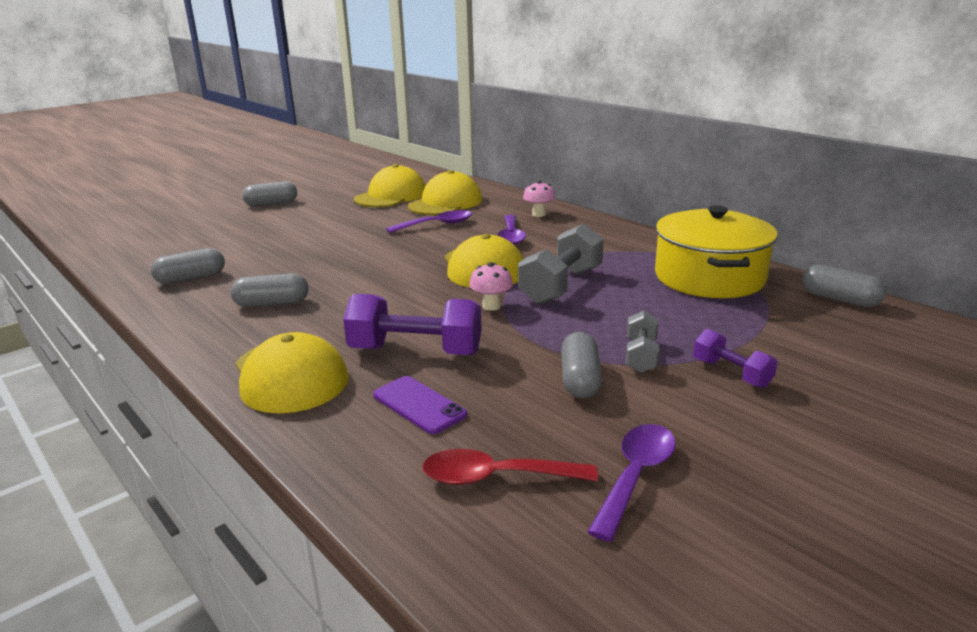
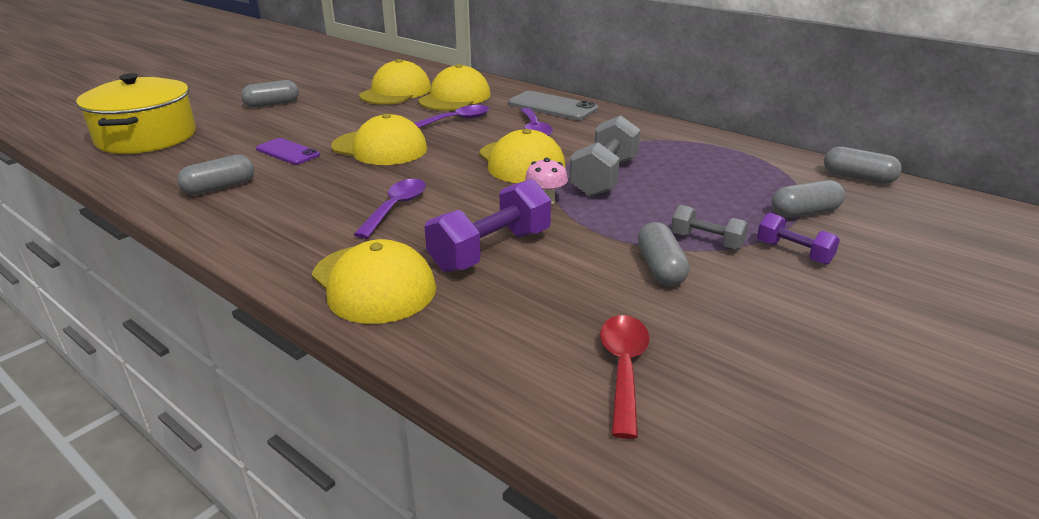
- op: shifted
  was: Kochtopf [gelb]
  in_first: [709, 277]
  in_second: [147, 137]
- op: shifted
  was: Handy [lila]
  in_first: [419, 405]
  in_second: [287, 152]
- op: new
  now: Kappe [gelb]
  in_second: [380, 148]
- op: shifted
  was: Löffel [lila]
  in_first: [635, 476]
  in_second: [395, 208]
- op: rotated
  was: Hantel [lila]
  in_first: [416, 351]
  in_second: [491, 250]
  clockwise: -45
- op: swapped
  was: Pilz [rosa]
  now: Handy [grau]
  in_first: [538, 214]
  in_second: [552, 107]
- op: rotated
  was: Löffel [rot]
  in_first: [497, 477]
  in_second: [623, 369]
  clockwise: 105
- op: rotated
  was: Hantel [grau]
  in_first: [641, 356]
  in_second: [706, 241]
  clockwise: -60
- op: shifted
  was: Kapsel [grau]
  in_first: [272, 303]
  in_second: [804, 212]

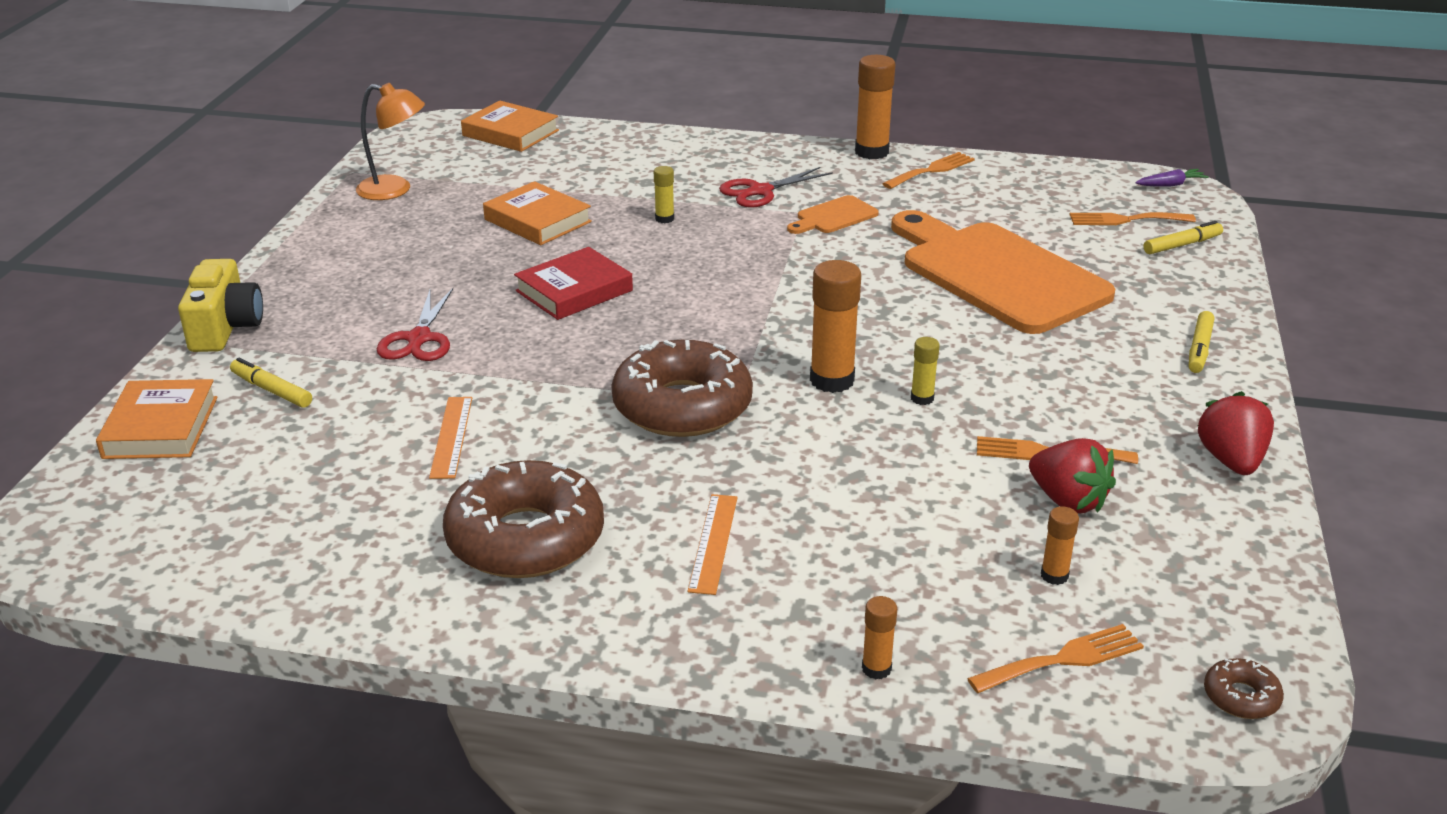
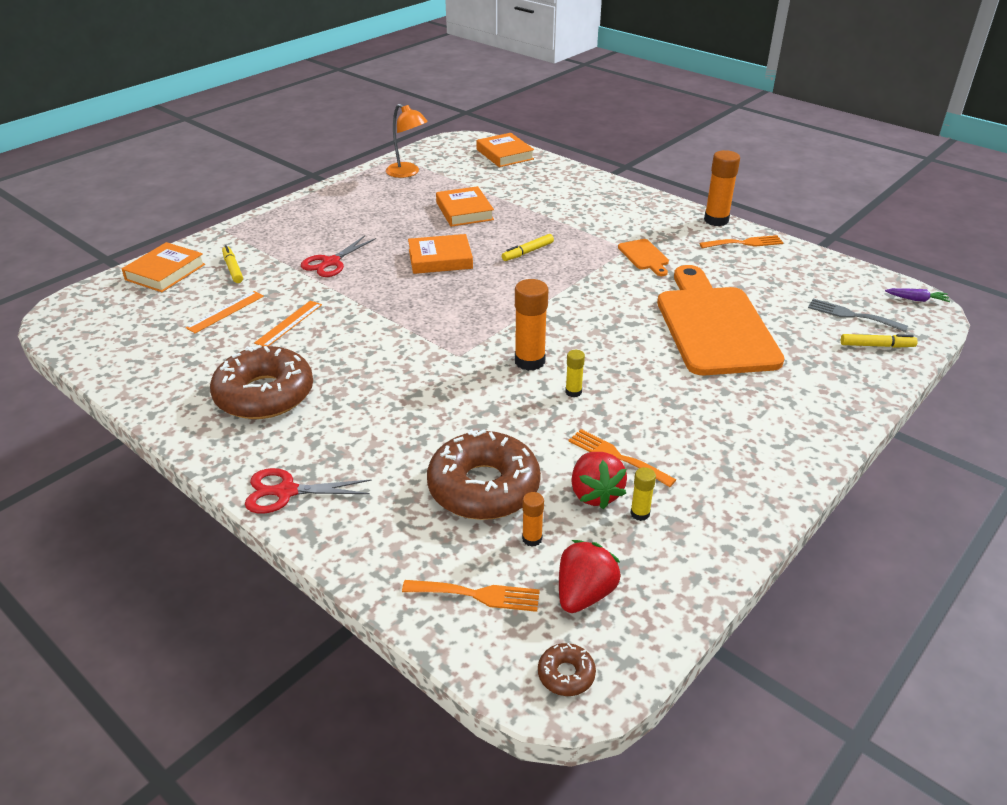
- op: shifted
  was: Lineal [orange]
  in_first: [713, 543]
  in_second: [225, 312]
- op: shifted
  was: Schere [rot]
  in_first: [760, 191]
  in_second: [286, 492]
- op: repainted
  was: Buch [rot]
  now: Buch [orange]
  in_first: [574, 291]
  in_second: [440, 259]
- op: shifted
  was: Donut [braun]
  in_first: [682, 406]
  in_second: [484, 487]
- op: shifted
  was: Filzstift [gelb]
  in_first: [1199, 349]
  in_second: [528, 252]
- op: shifted
  was: Erdbeere [rot]
  in_first: [1231, 461]
  in_second: [584, 594]
- op: rotated
  was: Schneidebrett [orange]
  in_first: [833, 216]
  in_second: [644, 256]
  clockwise: -105
- op: shifted
  was: Klebestift [gelb]
  in_first: [664, 219]
  in_second: [640, 513]
- op: repainted
  was: Gabel [orange]
  now: Gabel [grau]
  in_first: [1125, 220]
  in_second: [852, 315]
- op: gone
  was: Kamera [gelb]
  in_first: [225, 328]
- op: gone
  was: Klebestift [orange]
  in_first: [876, 669]

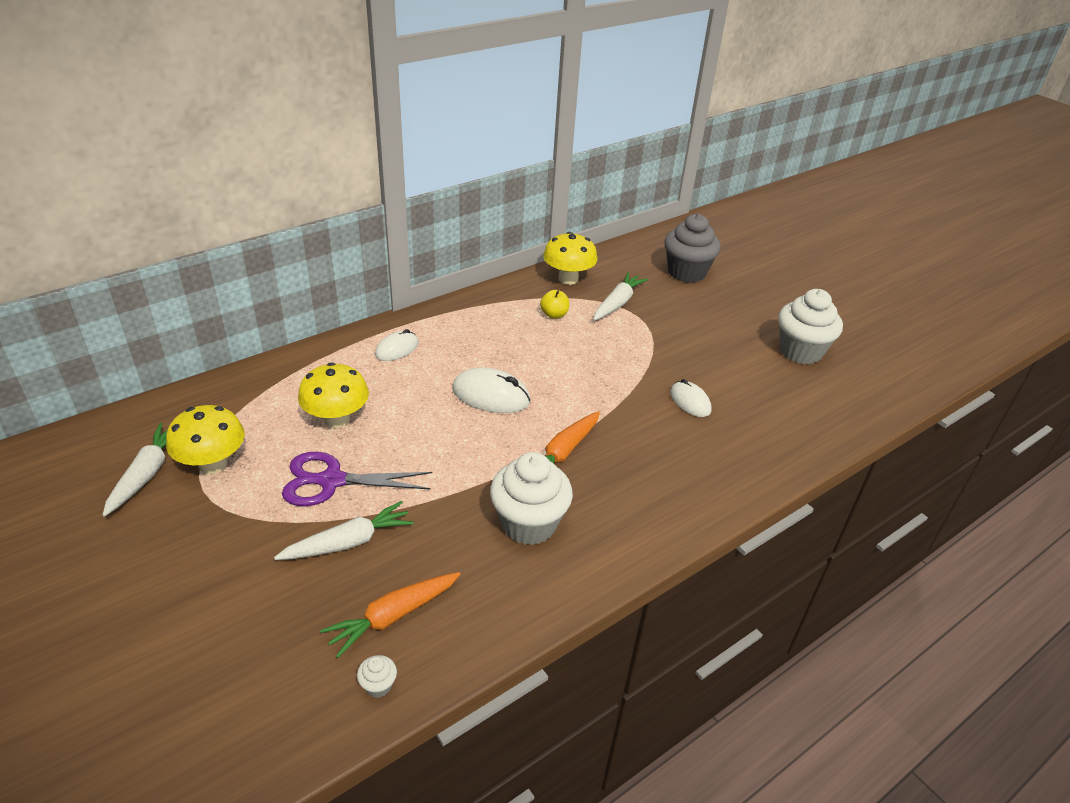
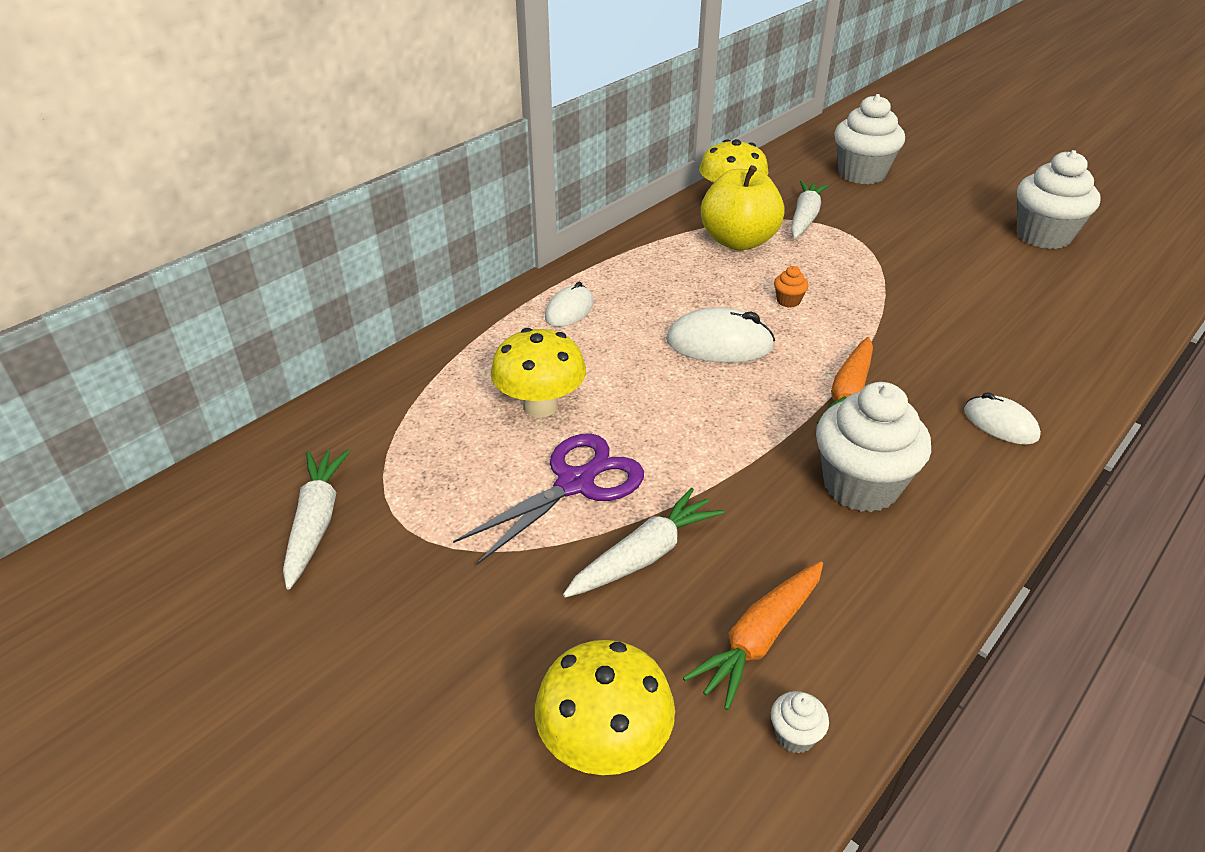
- op: rotated
  was: Schere [lila]
  in_first: [331, 481]
  in_second: [576, 483]
  clockwise: 150
- op: shifted
  was: Pilz [gelb]
  in_first: [213, 464]
  in_second: [604, 744]
- op: scaled
  was: Apfel [gelb]
  in_first: [554, 314]
  in_second: [738, 241]
  ratio: 2.17
- op: new
  now: Muffin [orange]
  in_second: [788, 301]
- op: repainted
  was: Muffin [grau]
  now: Muffin [weiß]
  in_first: [686, 272]
  in_second: [861, 174]
- op: shifted
  was: Computermaus [weiß]
  in_first: [690, 401]
  in_second: [1000, 424]

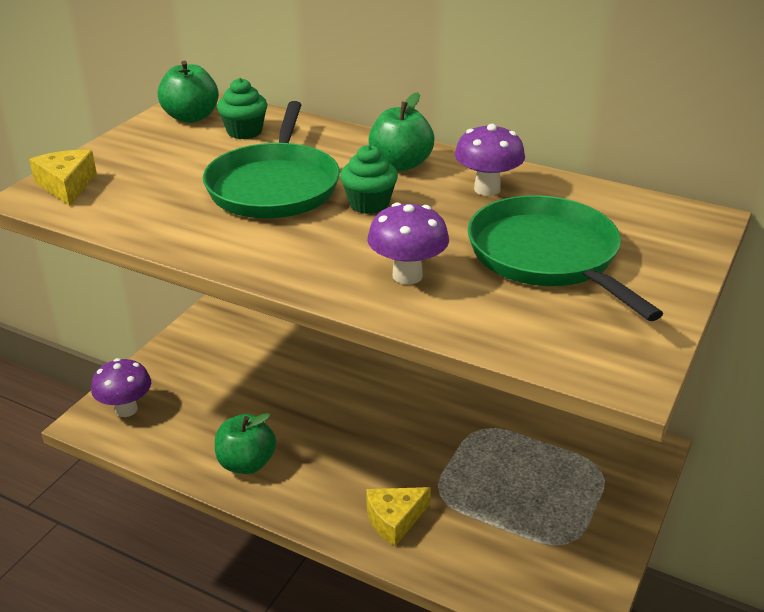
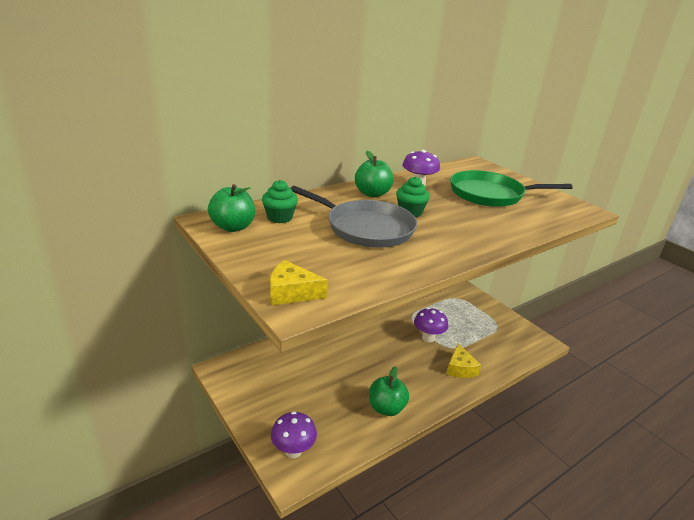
- op: repainted
  was: Pfanne [grün]
  now: Pfanne [grau]
  in_first: [274, 186]
  in_second: [366, 228]
- op: shifted
  was: Pilz [lila]
  in_first: [407, 276]
  in_second: [428, 338]

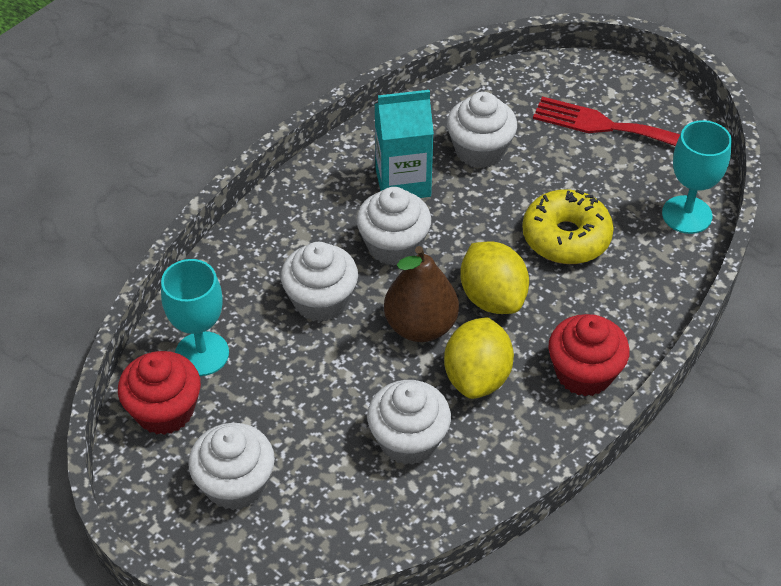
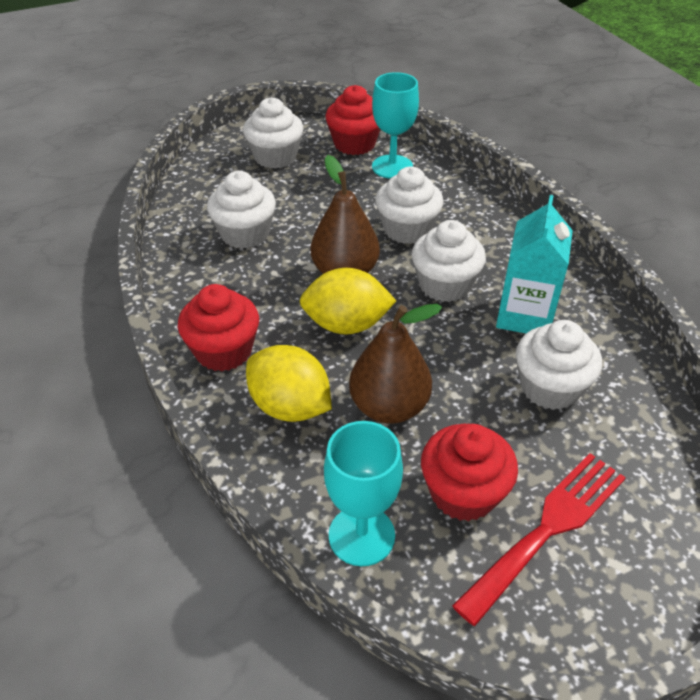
- op: shifted
  was: Zitrone [gelb]
  in_first: [477, 377]
  in_second: [290, 407]
- op: swapped
  was: Donut [gelb]
  now: Birne [braun]
  in_first: [566, 237]
  in_second: [389, 407]
- op: new
  now: Muffin [rot]
  in_second: [463, 493]

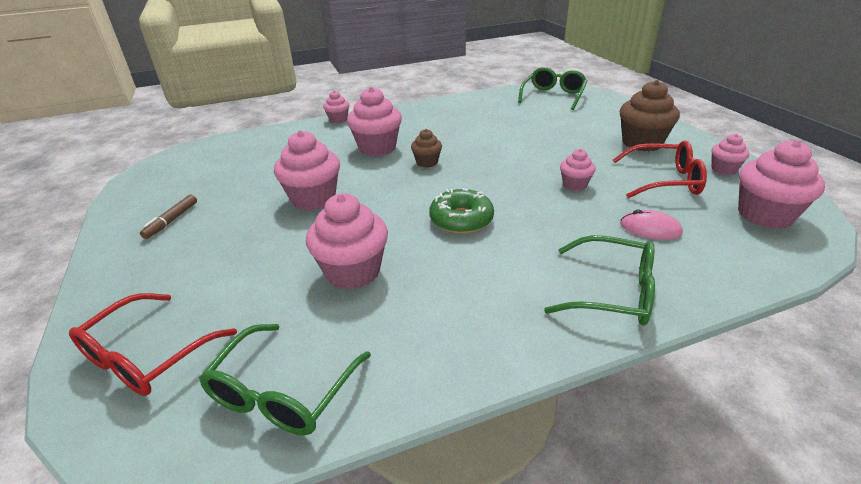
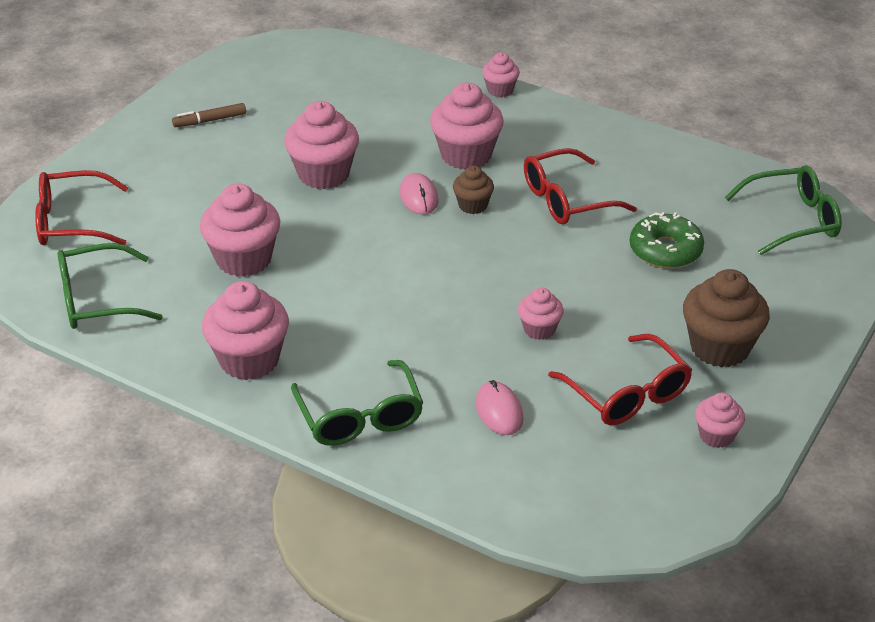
- op: shifted
  was: Muffin [rosa]
  in_first: [765, 215]
  in_second: [249, 360]
- op: new
  now: Computermaus [rosa]
  in_second: [418, 197]
- op: new
  now: Brille [rot]
  in_second: [566, 200]
- op: shifted
  was: Donut [grün]
  in_first: [461, 219]
  in_second: [665, 250]

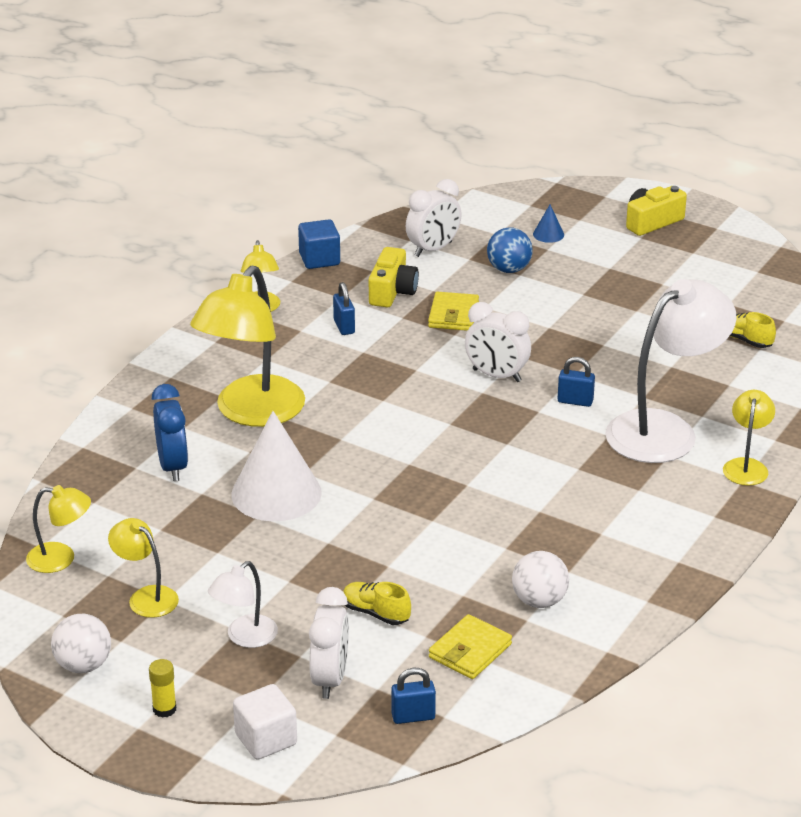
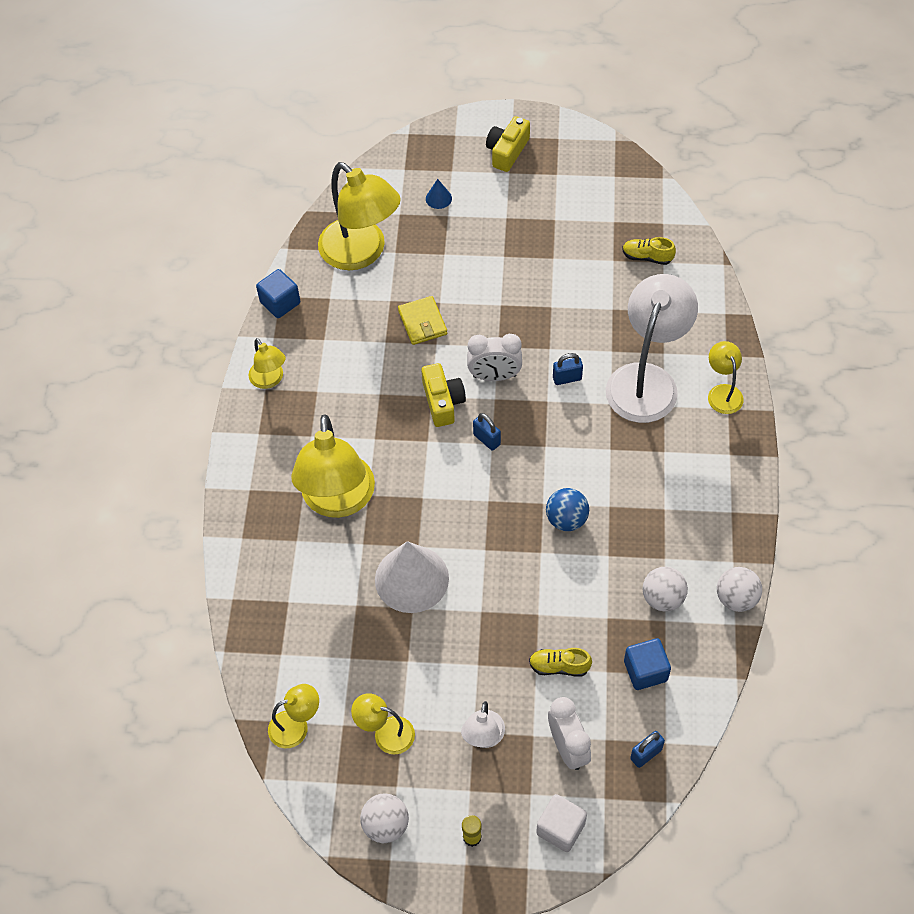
- op: swapped
  was: Wecker [weiß]
  now: Lampe [gelb]
  in_first: [433, 249]
  in_second: [361, 253]
- op: shifted
  was: Kamera [gelb]
  in_first: [392, 291]
  in_second: [442, 401]
- op: shifted
  was: Vorhängeschloss [blau]
  in_first: [344, 327]
  in_second: [486, 439]
- op: shifted
  was: Ball [blau]
  in_first: [509, 269]
  in_second: [566, 519]
- op: swapped
  was: Geldbörse [gelb]
  now: Kubus [blau]
  in_first: [470, 651]
  in_second: [645, 671]
- op: new
  now: Ball [weiß]
  in_second: [736, 598]
- op: gone
  was: Wecker [blau]
  in_first: [173, 467]

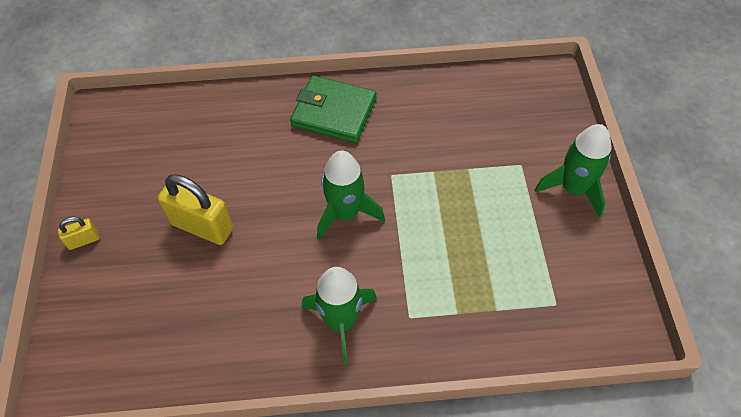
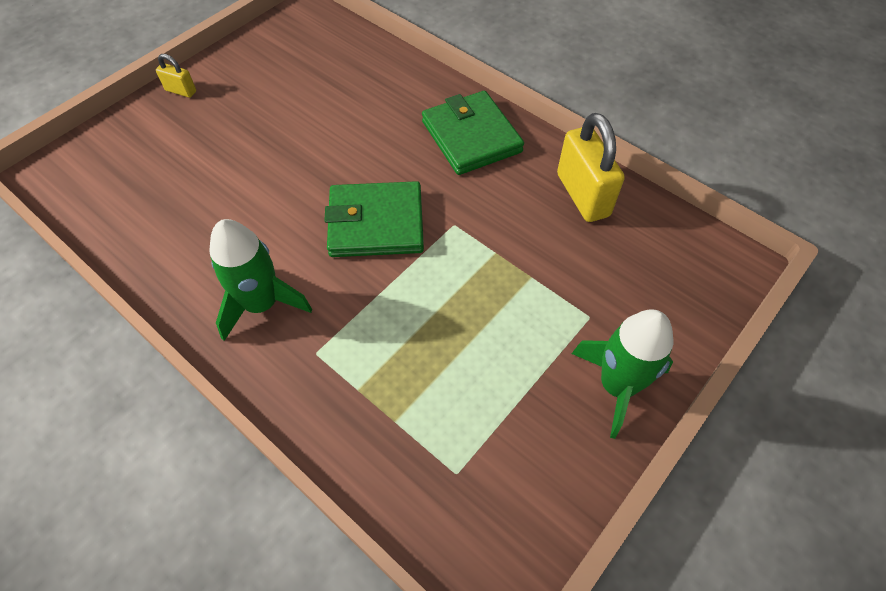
- op: swapped
  was: Rakete [grün]
  now: Geldbörse [grün]
  in_first: [345, 213]
  in_second: [376, 223]
- op: shifted
  was: Vorhängeschloss [gelb]
  in_first: [202, 226]
  in_second: [582, 195]

